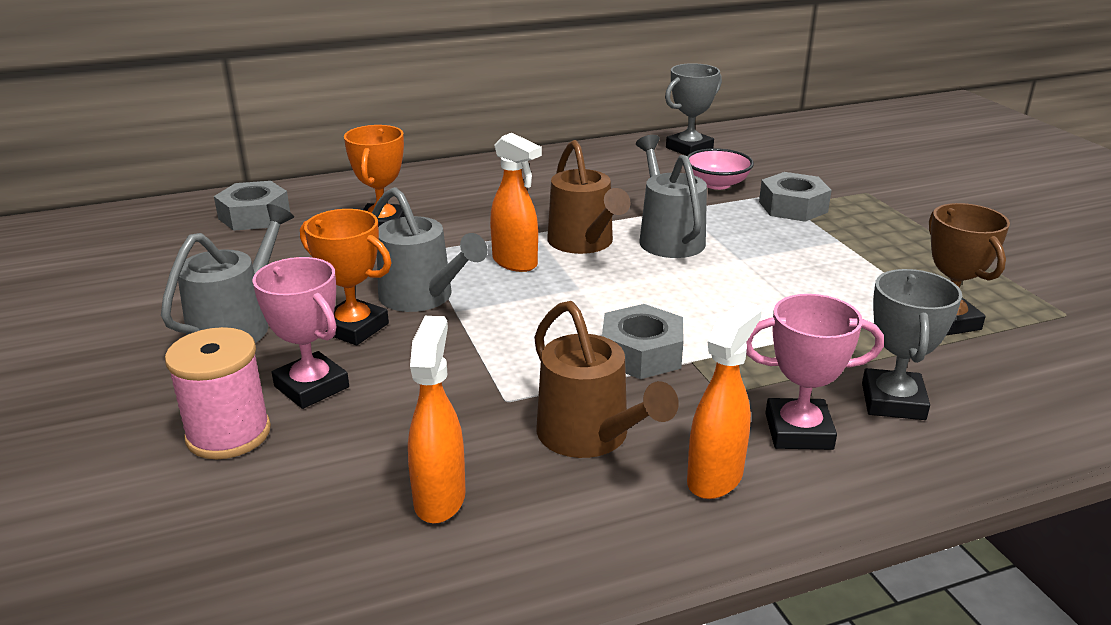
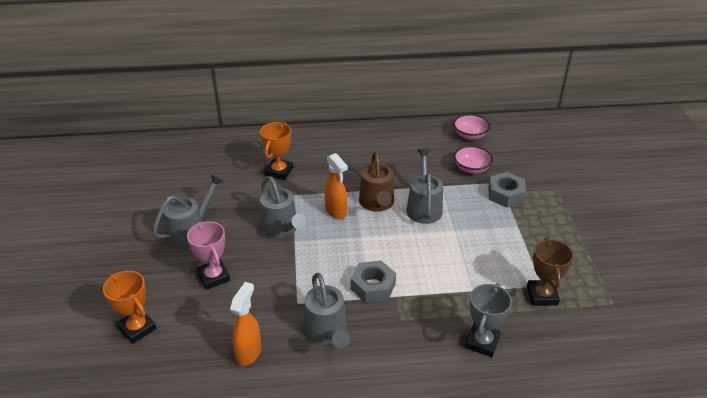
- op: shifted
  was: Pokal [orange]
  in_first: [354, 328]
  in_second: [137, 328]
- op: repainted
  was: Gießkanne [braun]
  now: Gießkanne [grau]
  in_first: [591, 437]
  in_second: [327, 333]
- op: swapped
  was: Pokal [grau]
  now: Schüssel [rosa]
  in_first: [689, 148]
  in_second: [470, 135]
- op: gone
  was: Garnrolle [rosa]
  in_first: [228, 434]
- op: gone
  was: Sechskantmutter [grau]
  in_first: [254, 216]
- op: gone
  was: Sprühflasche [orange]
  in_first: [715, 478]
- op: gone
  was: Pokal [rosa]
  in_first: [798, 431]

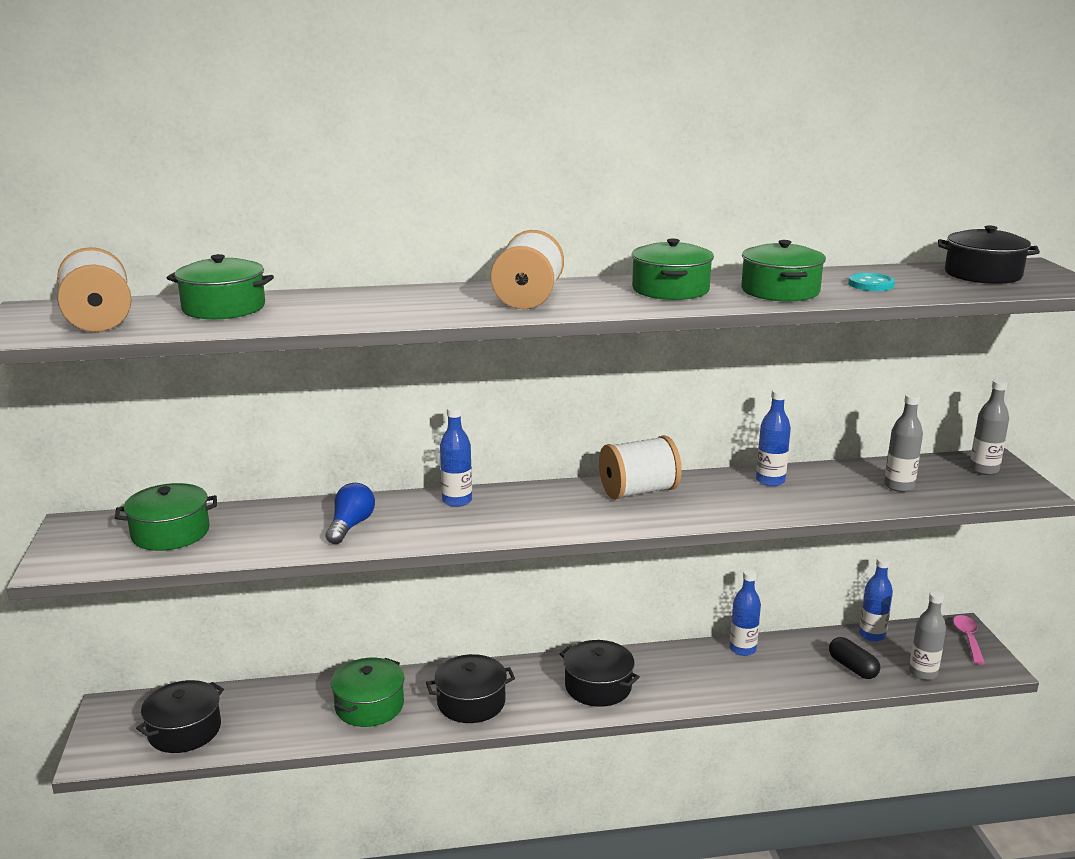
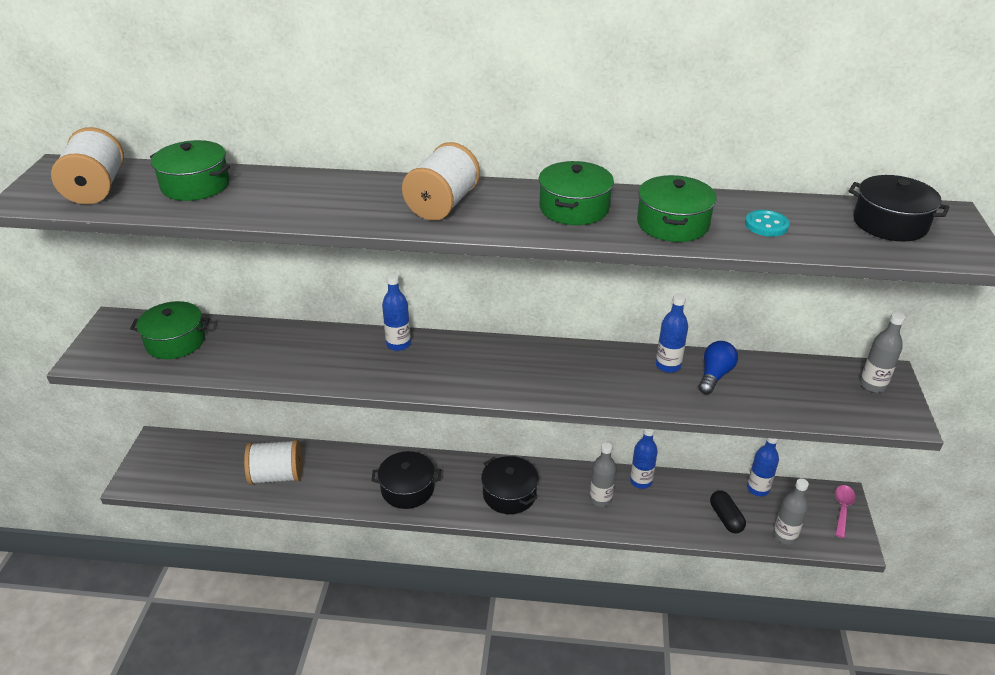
- op: shifted
  was: Garnrolle [weiß]
  in_first: [638, 491]
  in_second: [277, 476]
- op: shifted
  was: Flasche [grau]
  in_first: [899, 486]
  in_second: [600, 499]
- op: shifted
  was: Glühbirne [blau]
  in_first: [350, 526]
  in_second: [714, 375]
- op: gone
  was: Kochtopf [schwarz]
  in_first: [184, 730]
- op: gone
  was: Kochtopf [grün]
  in_first: [369, 706]

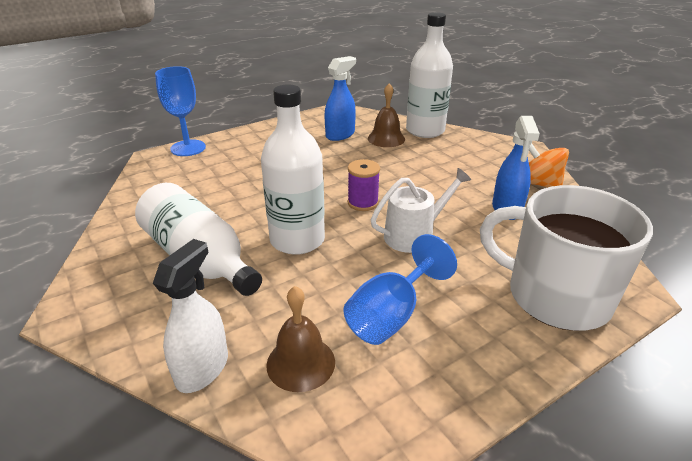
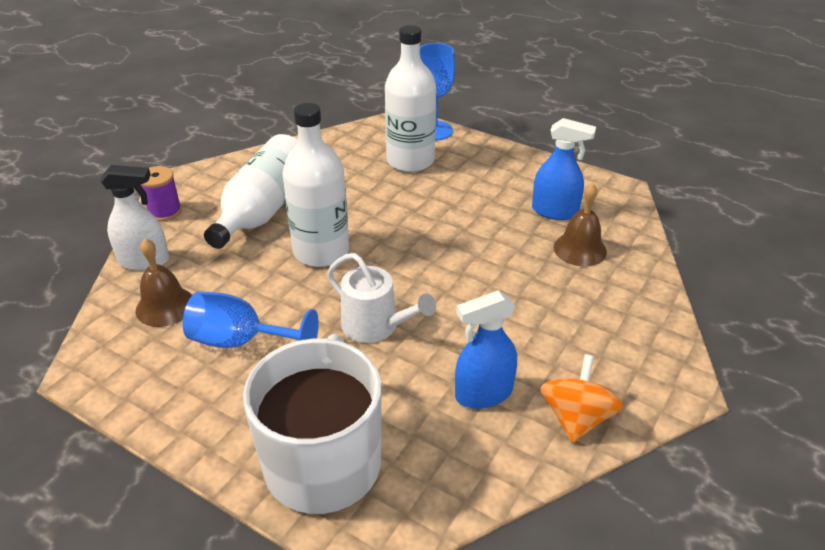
- op: shifted
  was: Garnrolle [lila]
  in_first: [363, 203]
  in_second: [165, 212]
- op: shifted
  was: Flasche [weiß]
  in_first: [425, 130]
  in_second: [410, 161]

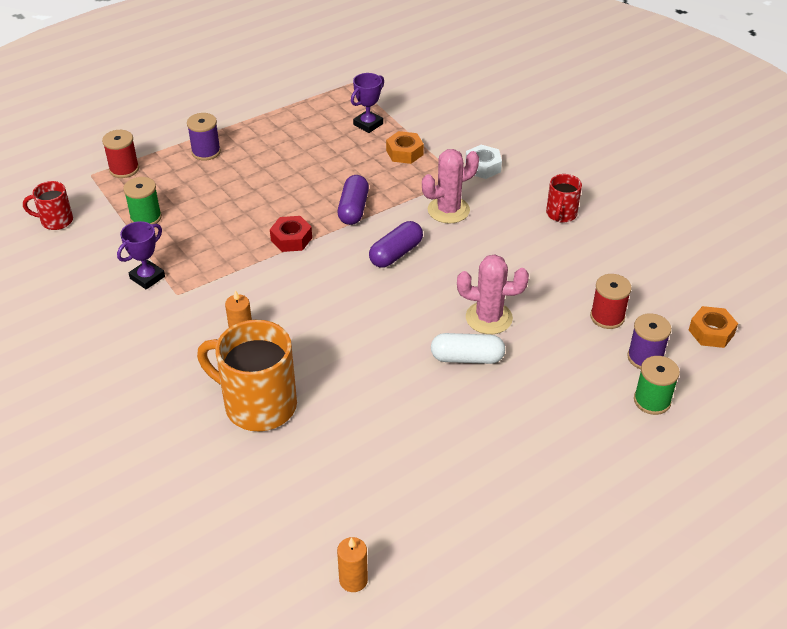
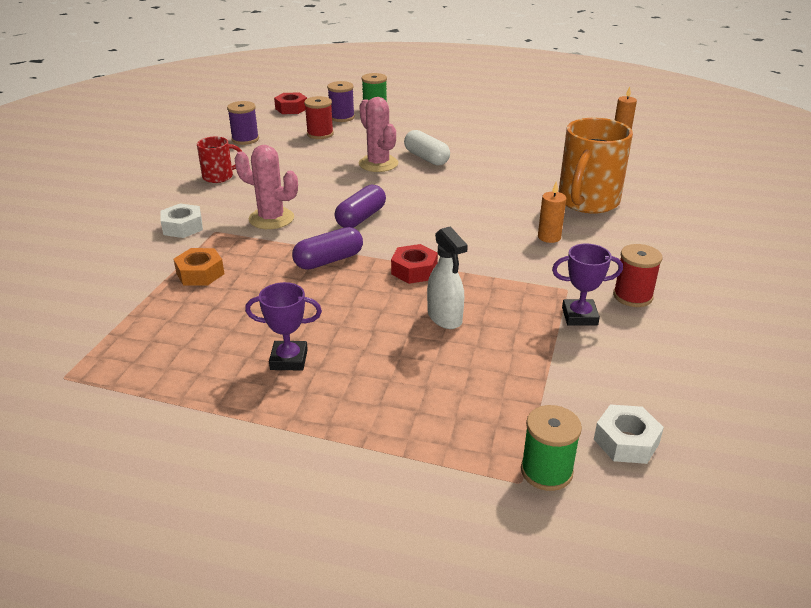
- op: shifted
  was: Garnrolle [lila]
  in_first: [206, 152]
  in_second: [245, 139]
- op: shifted
  was: Pokal [lila]
  in_first: [368, 124]
  in_second: [289, 359]
- op: repainted
  was: Sechskantmutter [orange]
  now: Sechskantmutter [rot]
  in_first: [711, 332]
  in_second: [291, 108]
- op: rotated
  was: Kapsel [lila]
  in_first: [396, 254]
  in_second: [361, 218]
  clockwise: -60
- op: new
  now: Sprühflasche [weiß]
  in_second: [445, 318]
- op: shifted
  was: Garnrolle [grün]
  in_first: [146, 217]
  in_second: [546, 471]
- op: rotated
  was: Tasse [orange]
  in_first: [258, 404]
  in_second: [587, 202]
  clockwise: 45
- op: swapped
  was: Tasse [rot]
  now: Sechskantmutter [weiß]
  in_first: [55, 221]
  in_second: [626, 441]
- op: shifted
  was: Garnrolle [rot]
  in_first: [124, 169]
  in_second: [632, 296]

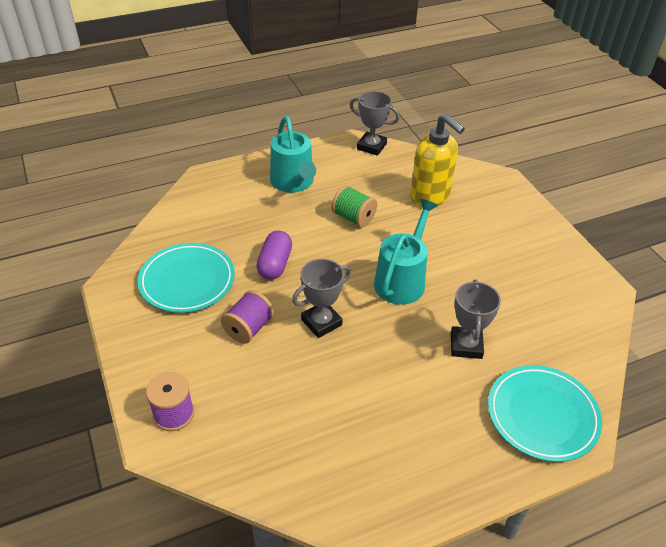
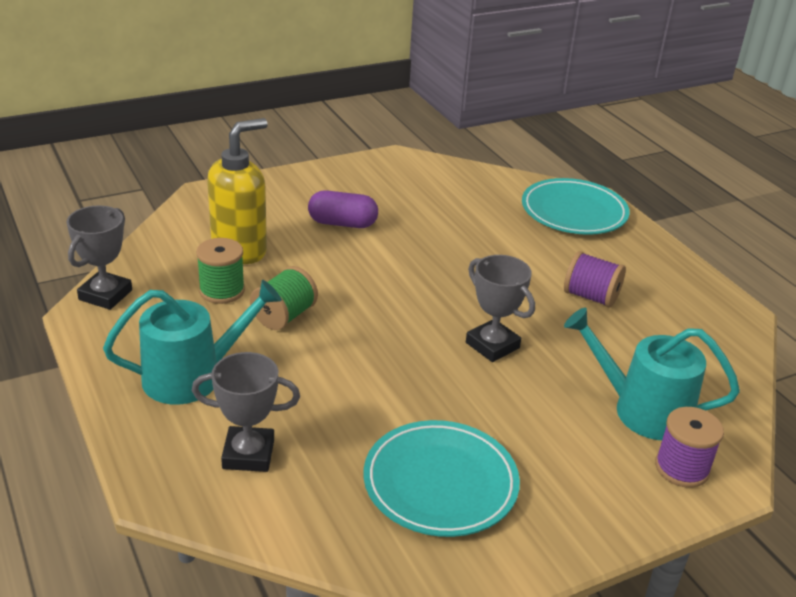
- op: shifted
  was: Pokal [grau]
  in_first: [466, 345]
  in_second: [248, 454]
- op: new
  now: Garnrolle [grün]
  in_second: [222, 291]
- op: shifted
  was: Kapsel [lila]
  in_first: [275, 264]
  in_second: [342, 223]
- op: shifted
  was: Garnrolle [lila]
  in_first: [248, 328]
  in_second: [590, 297]
- op: shifted
  was: Gießkanne [türkis]
  in_first: [402, 280]
  in_second: [643, 410]

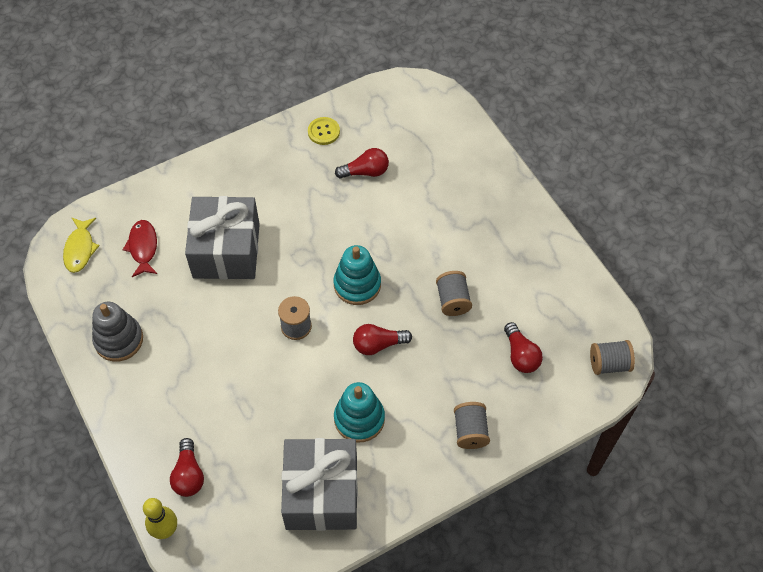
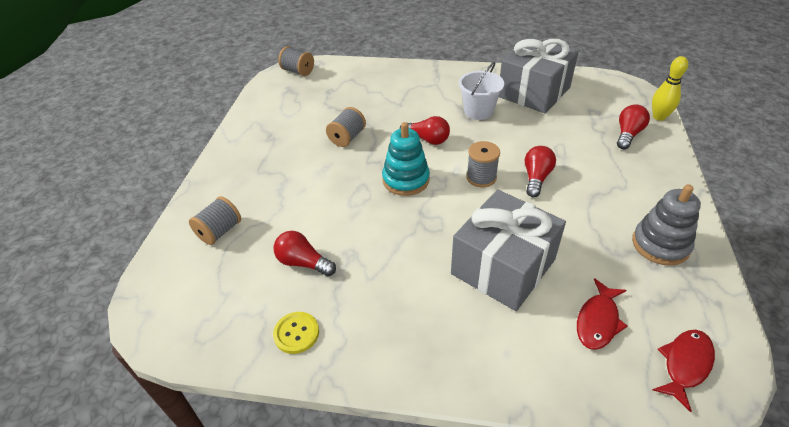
- op: shifted
  was: Garnrolle [grau]
  in_first: [470, 431]
  in_second: [220, 231]
- op: swapped
  was: Stapelspielzeug [türkis]
  now: Eimer [weiß]
  in_first: [359, 419]
  in_second: [478, 111]
- op: shifted
  was: Glühbirne [rot]
  in_first: [520, 355]
  in_second: [536, 178]
- op: repainted
  was: Fisch [gelb]
  now: Fisch [rot]
  in_first: [80, 249]
  in_second: [685, 364]

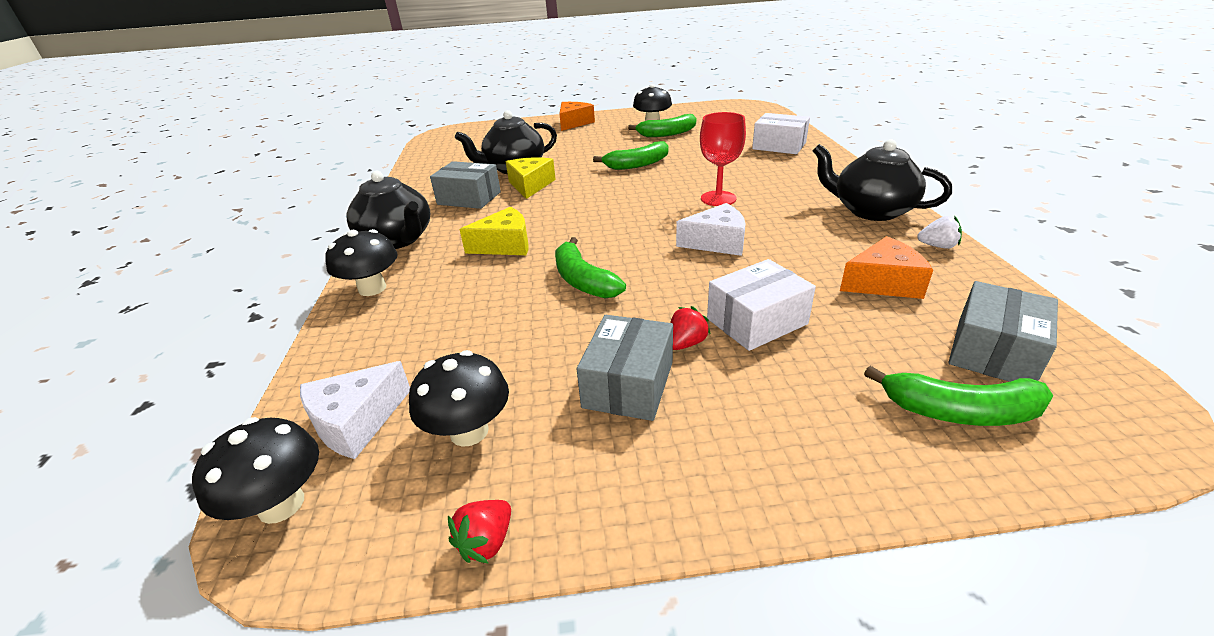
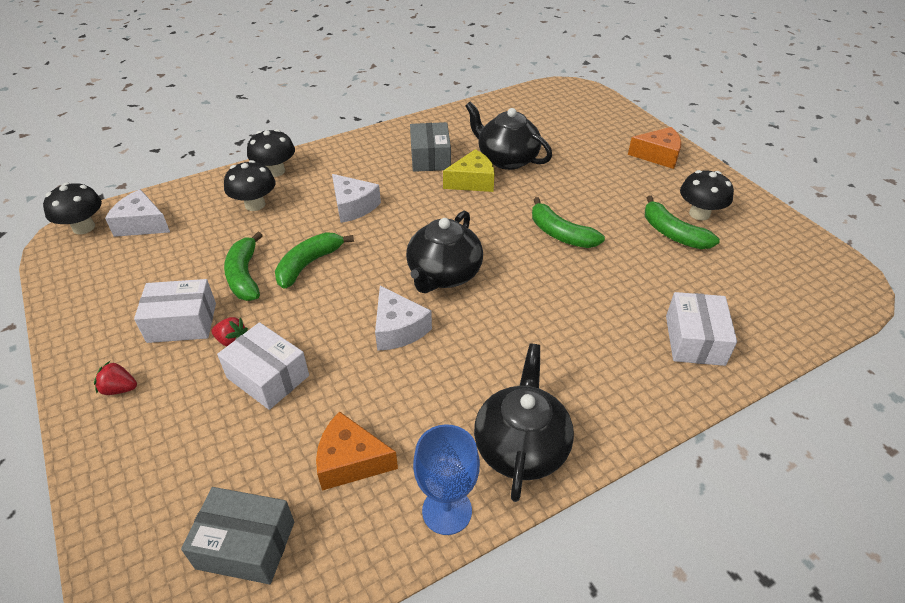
- op: shifted
  was: Erdbeere [rot]
  in_first: [486, 542]
  in_second: [119, 389]
- op: repainted
  was: Schachtel [grau]
  now: Schachtel [weiß]
  in_first: [628, 384]
  in_second: [182, 322]
- op: shifted
  was: Pilz [schwarz]
  in_first: [469, 431]
  in_second: [255, 205]
- op: shifted
  was: Banane [grün]
  in_first: [960, 411]
  in_second: [245, 276]
- op: rotated
  was: Käse [orange]
  in_first: [883, 283]
  in_second: [351, 461]
  clockwise: 135
- op: repainted
  was: Käse [gelb]
  now: Käse [weiß]
  in_first: [505, 245]
  in_second: [353, 206]
- op: shifted
  was: Teekanne [schwarz]
  in_first: [398, 240]
  in_second: [444, 275]
- op: swapped
  was: Erdbeere [weiß]
  now: Kelch [blau]
  in_first: [937, 246]
  in_second: [447, 511]
- op: gone
  was: Kelch [rot]
  in_first: [718, 198]

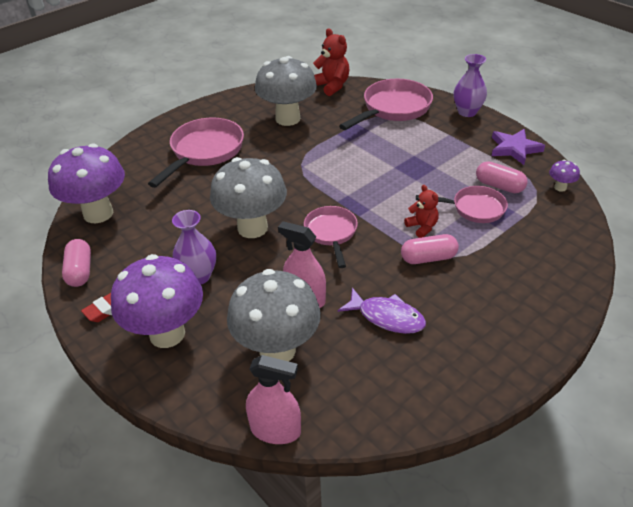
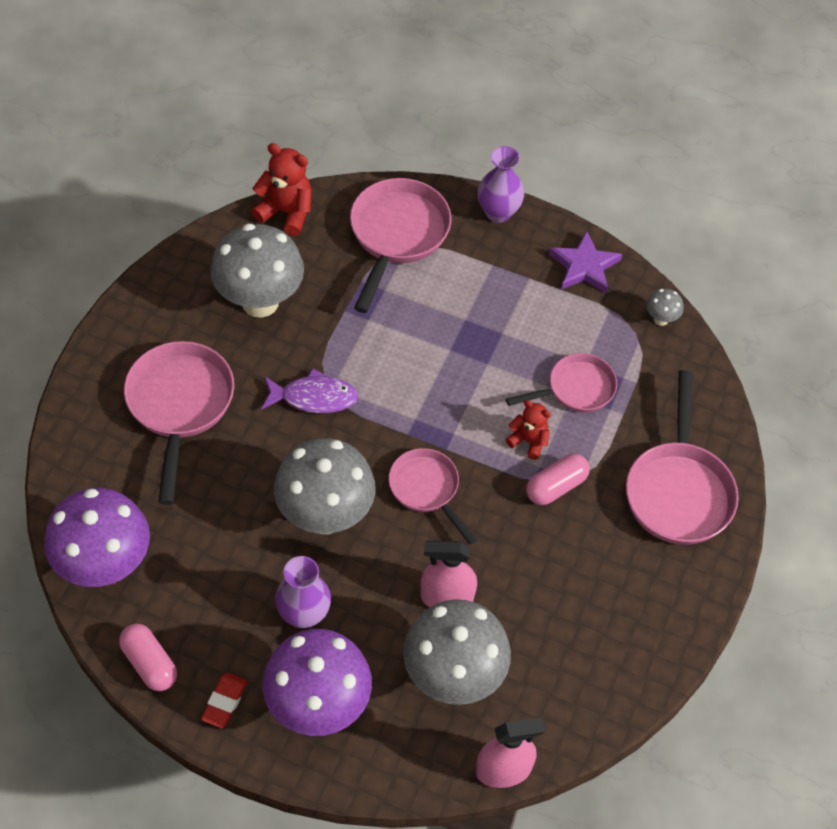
- op: shifted
  was: Fisch [lila]
  in_first: [387, 317]
  in_second: [314, 397]
- op: new
  now: Pfanne [rosa]
  in_second: [678, 490]
- op: repainted
  was: Pilz [lila]
  now: Pilz [grau]
  in_first: [560, 187]
  in_second: [661, 319]
- op: gone
  was: Kapsel [rosa]
  in_first: [499, 186]

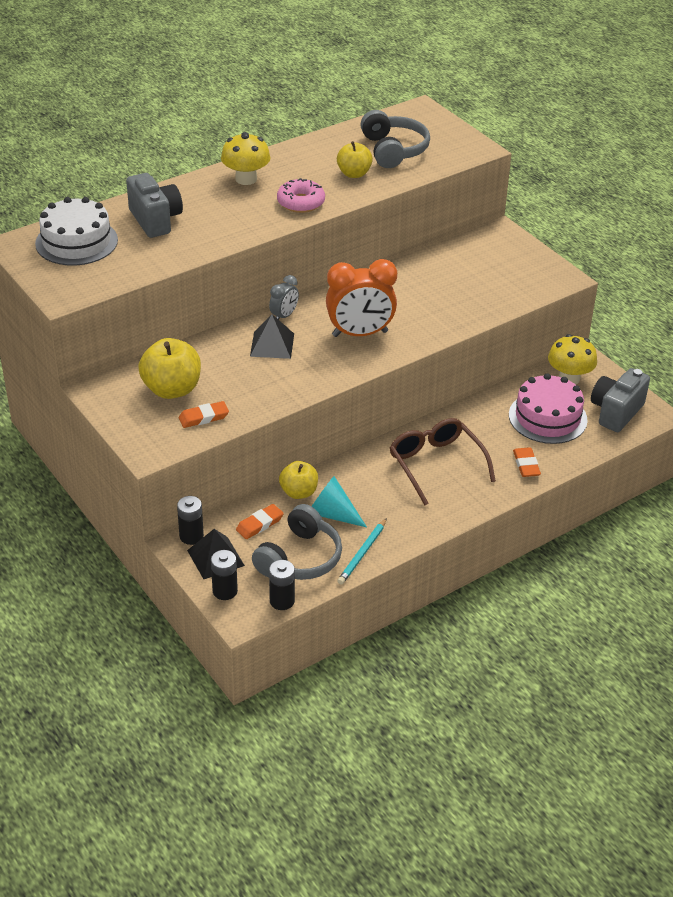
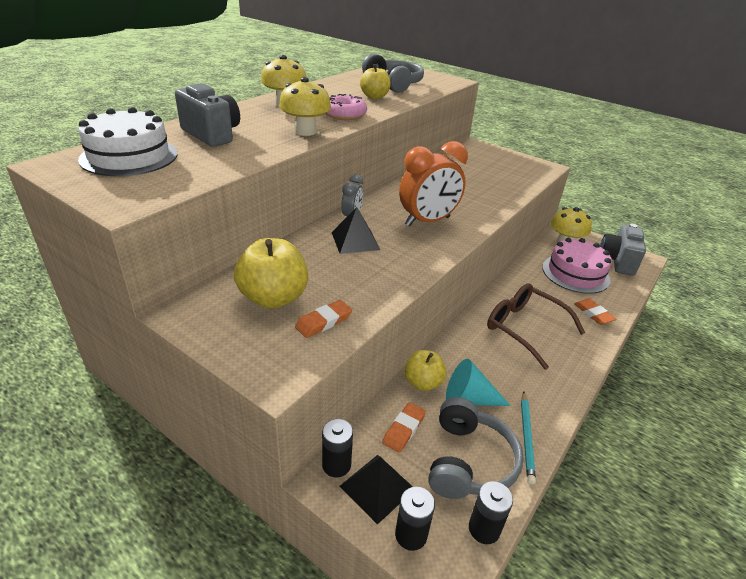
- op: new
  now: Pilz [gelb]
  in_second: [305, 131]

